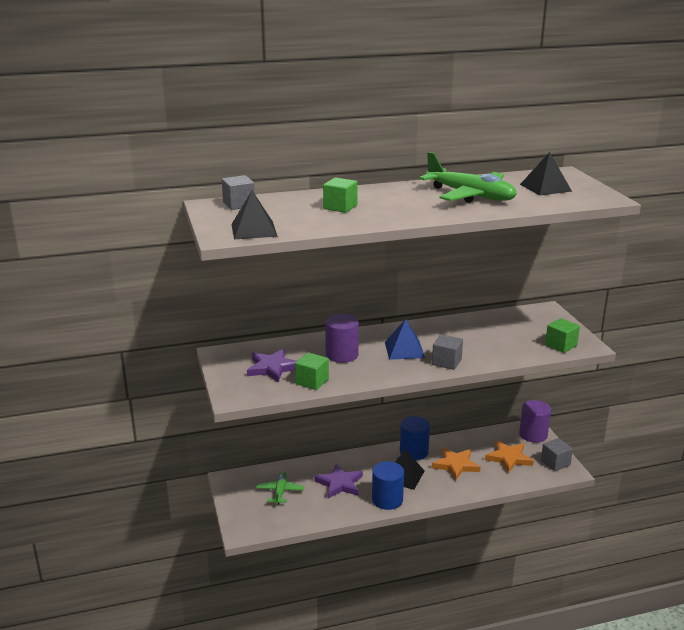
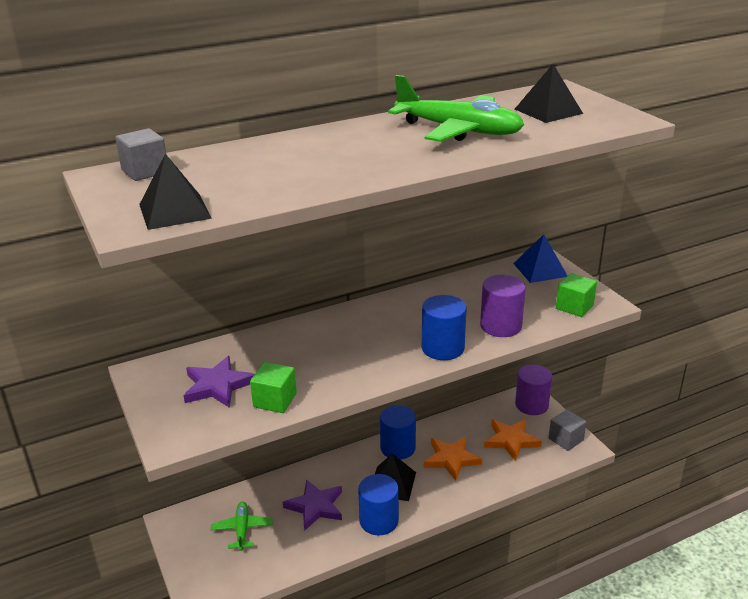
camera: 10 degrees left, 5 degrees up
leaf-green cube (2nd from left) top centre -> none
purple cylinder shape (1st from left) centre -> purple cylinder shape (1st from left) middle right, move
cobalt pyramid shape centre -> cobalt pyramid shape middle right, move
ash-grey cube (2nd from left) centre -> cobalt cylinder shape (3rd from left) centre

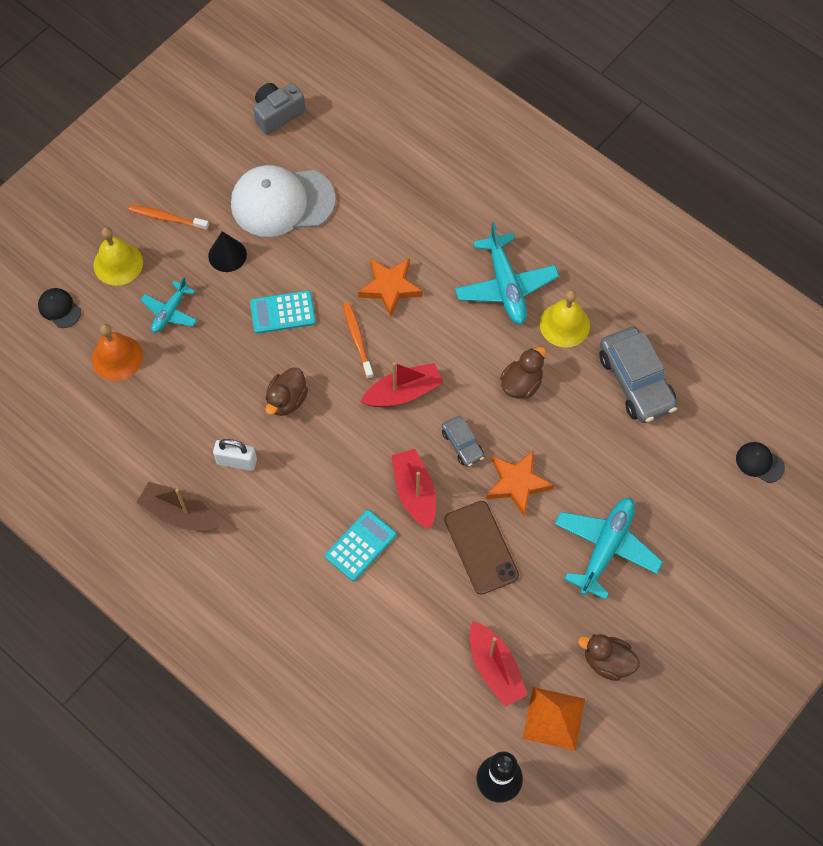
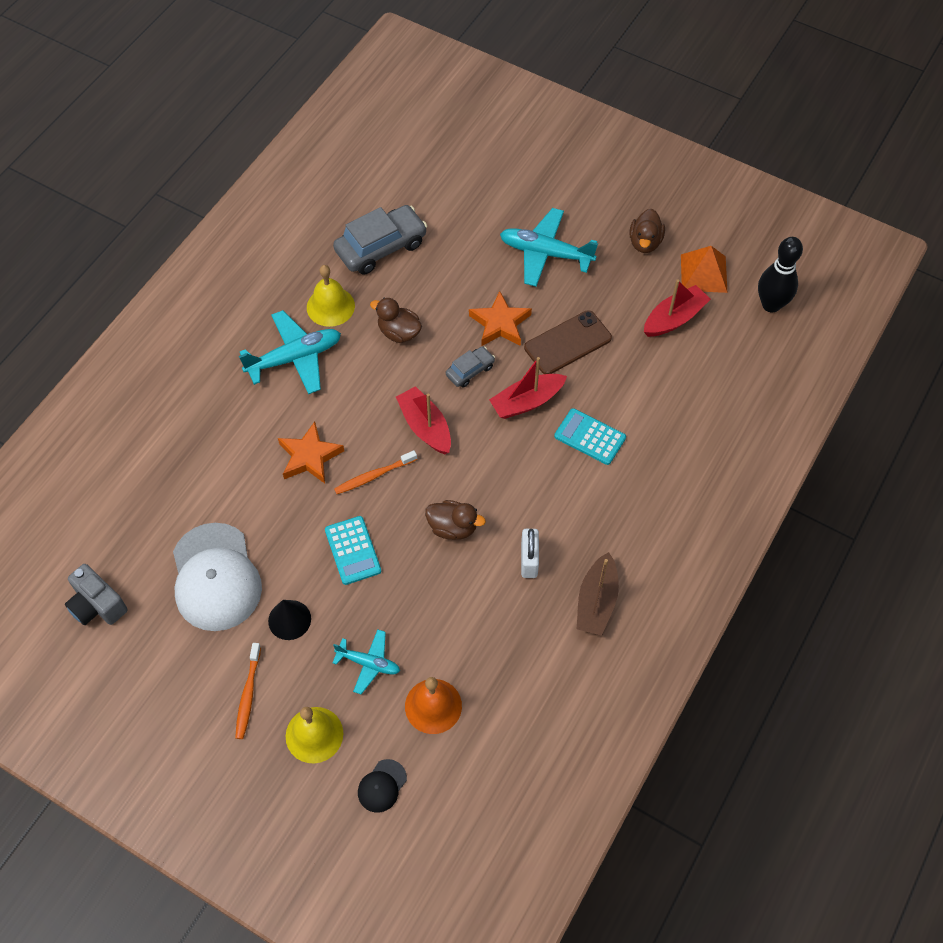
camera: 100 degrees left, 5 degrees down
ebony cap (2nd from left) middle right -> none

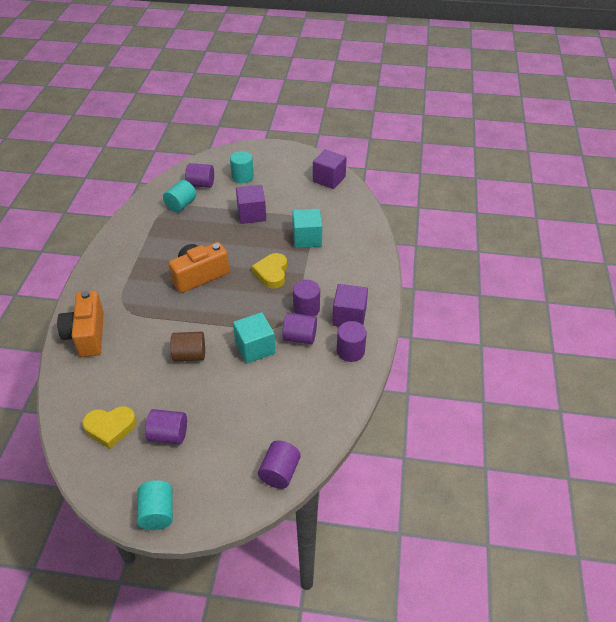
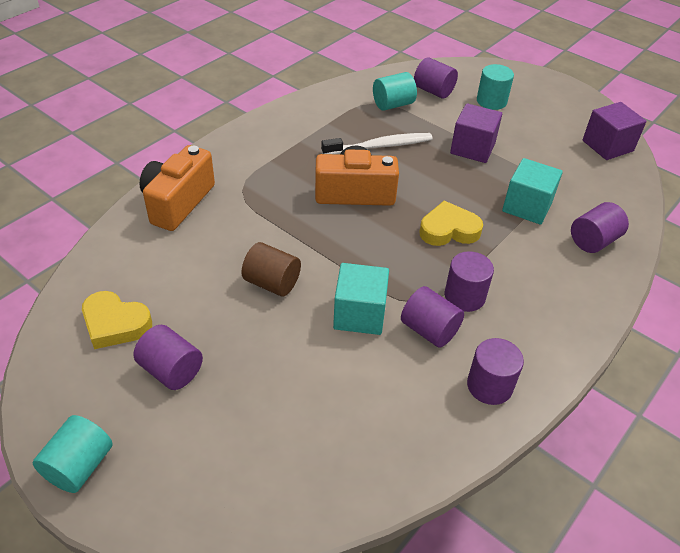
camera: 30 degrees right, 0 degrees up
purple cube (3rd from left) centre -> none
none -> white dental brush top centre
purple cylinder shape (3rd from left in the first image) bottom centre -> purple cylinder shape (6th from left) middle right, move
bright yellow love heart (2nd from left) centre, 45 degrees clockwise

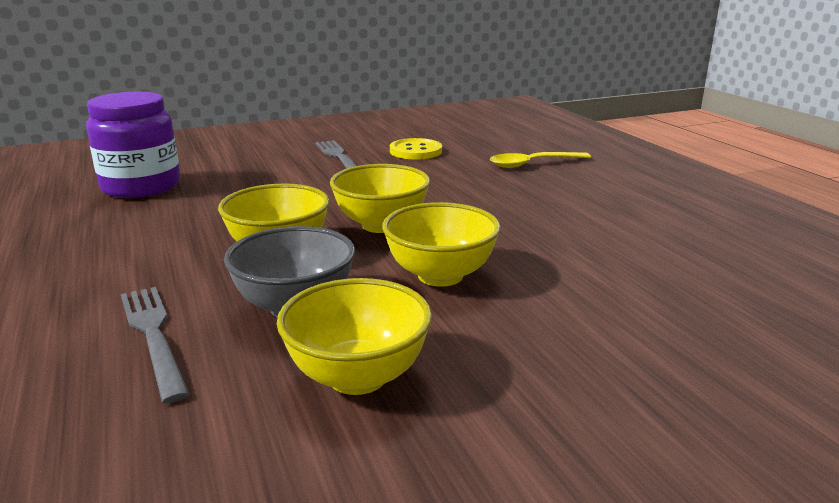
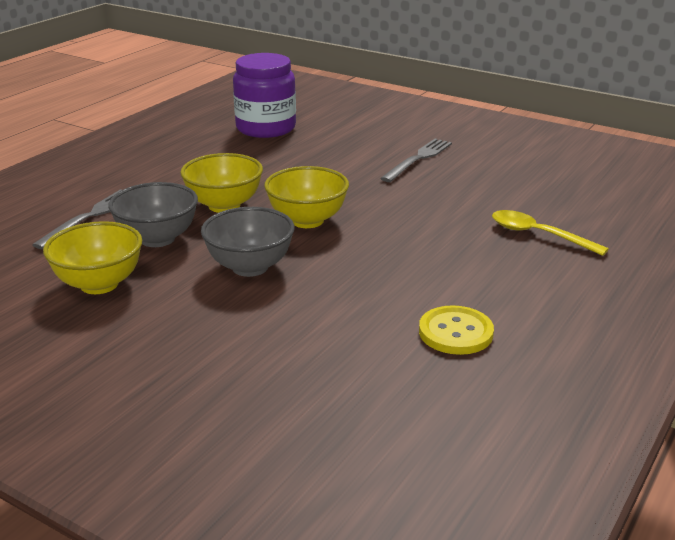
camera: 55 degrees right, 5 degrees up
bright yellow shirt button top centre -> bright yellow shirt button middle right, move
bright yellow bowl (4th from left) centre -> ash-grey bowl (2nd from left) centre

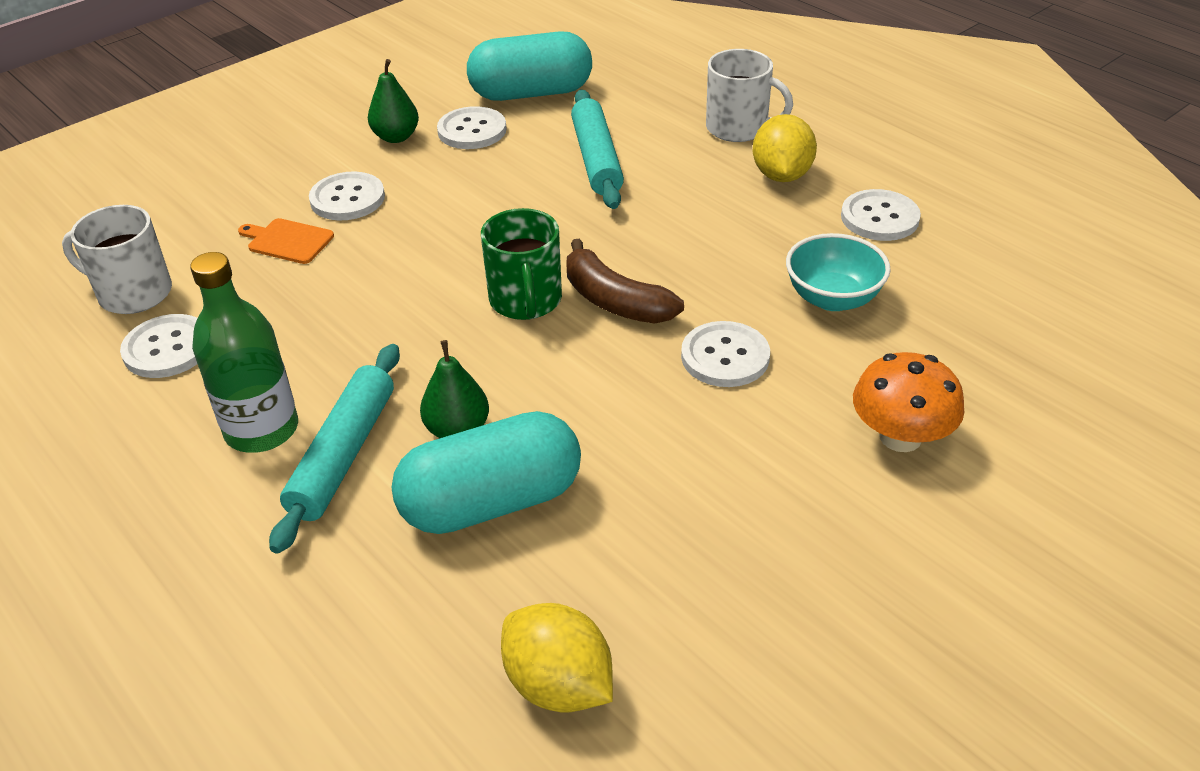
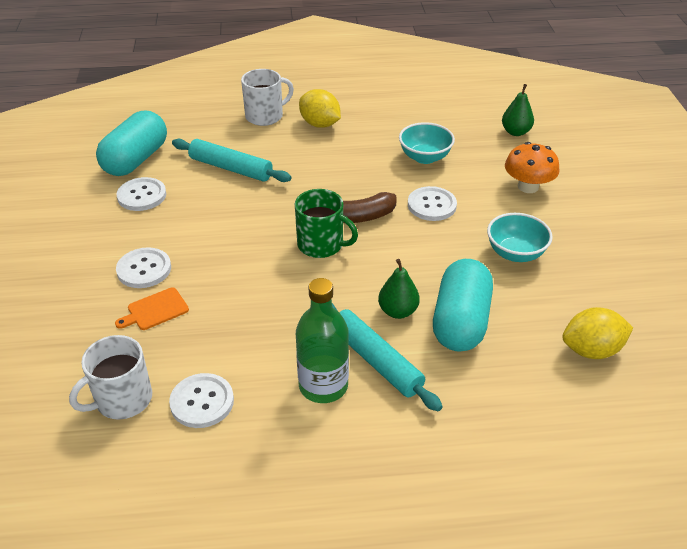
camera: 55 degrees left, 0 degrees up
white shirt button (5th from left) top right -> none
none -> turquoise bowl (2nd from left) middle right
leaf-green pear fruit (1st from left in the first image) top left -> leaf-green pear fruit (2nd from left) top right, move

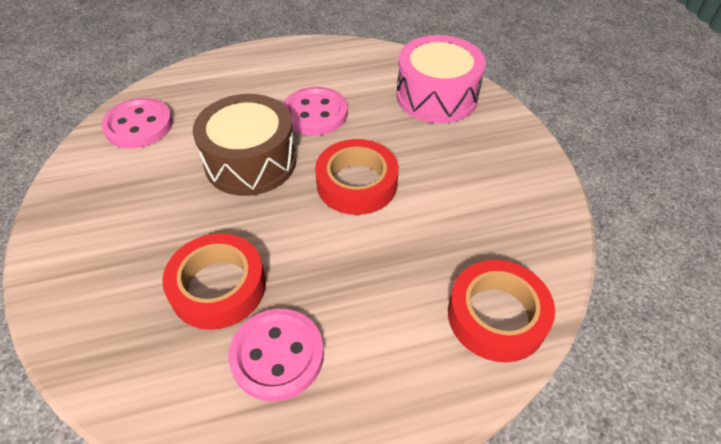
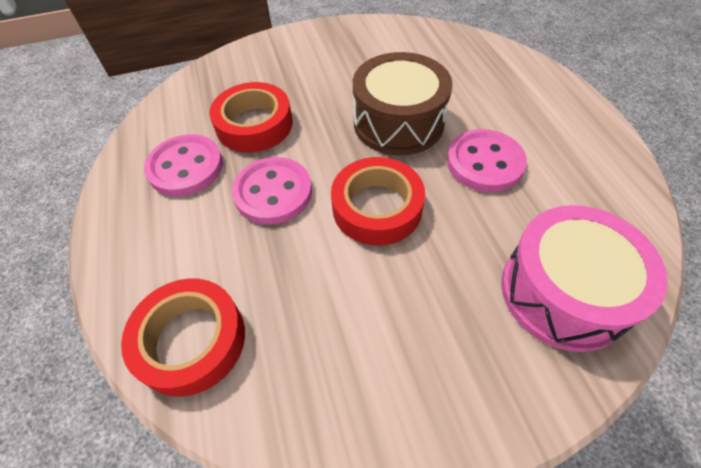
camera: 90 degrees right, 5 degrees up
pink shirt button (1st from left in the first image) top left -> pink shirt button (2nd from left) centre, move

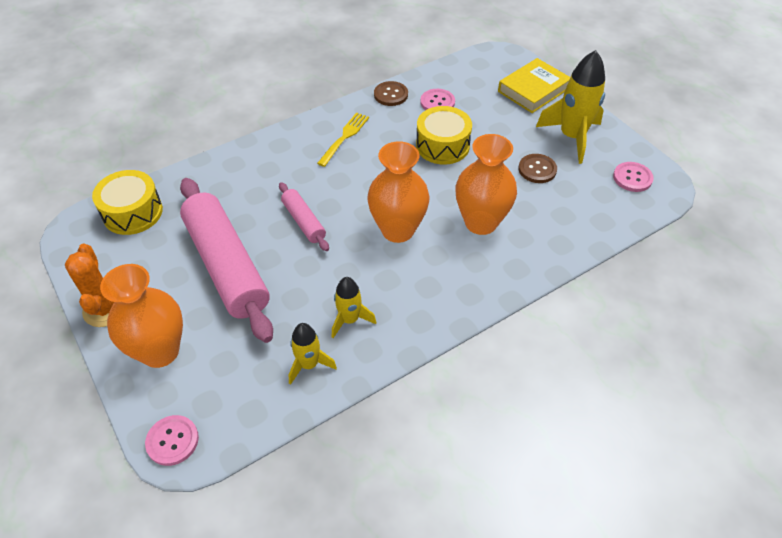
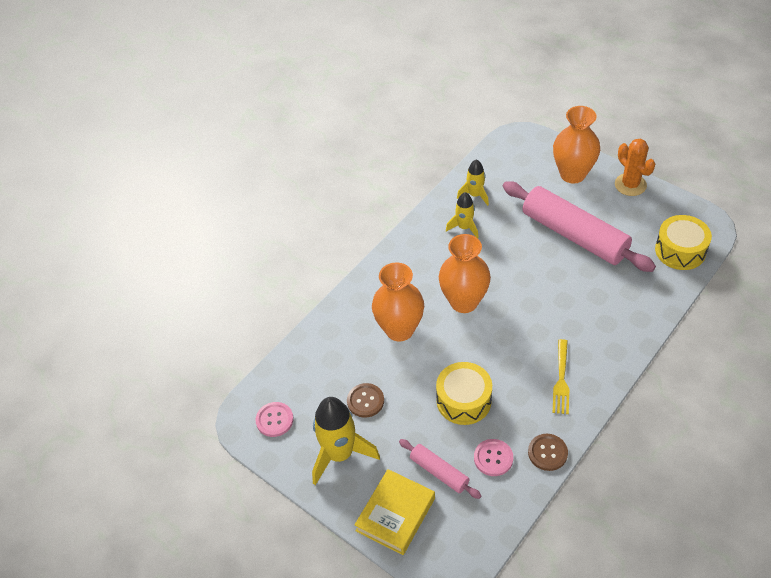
camera: 165 degrees right, 0 degrees up
pink shirt button (1st from left) bottom left -> none
pink dough roller (2nd from left in the first image) centre -> pink dough roller (1st from left) bottom centre, move

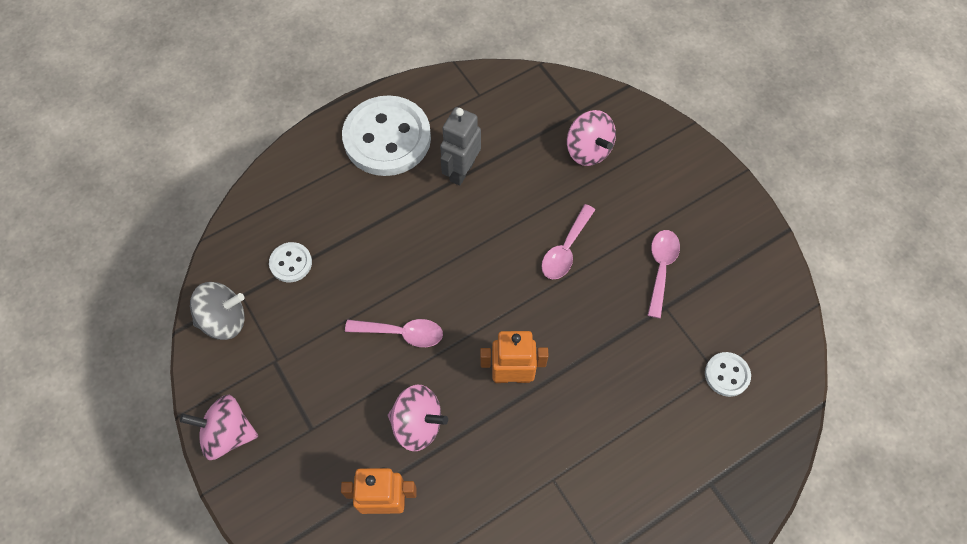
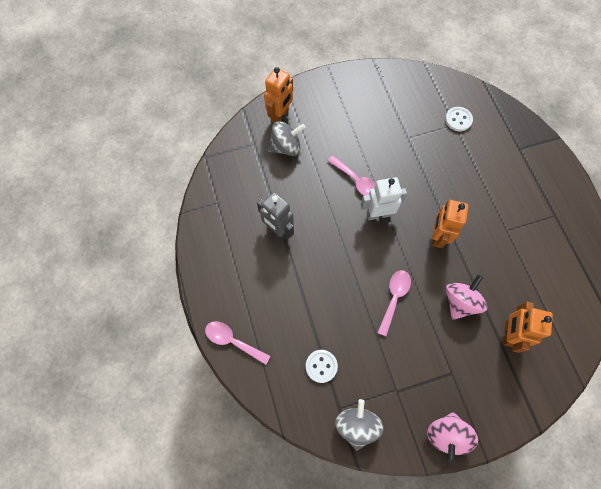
camera: 75 degrees left, 5 degrees up
white shirt button (2nd from left) top centre -> none
none -> orange-coloured robot figure (1st from left) top centre
none -> white robot figure centre
pink teaspoon (3rd from left in the first image) middle right -> pink teaspoon (1st from left) bottom centre, move
pink whirligig (3rd from left) top centre -> ash-grey whirligig (1st from left) top centre

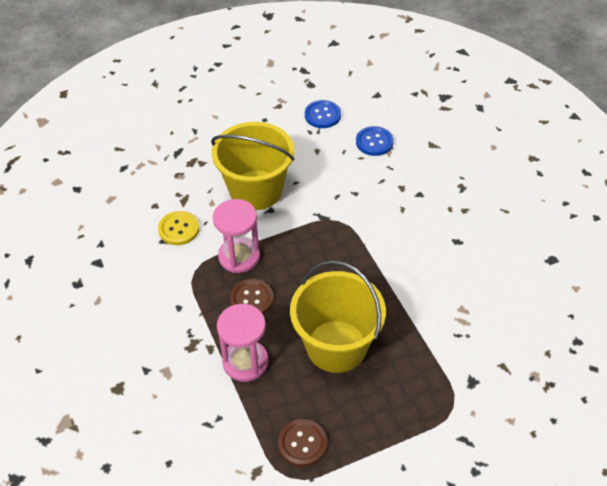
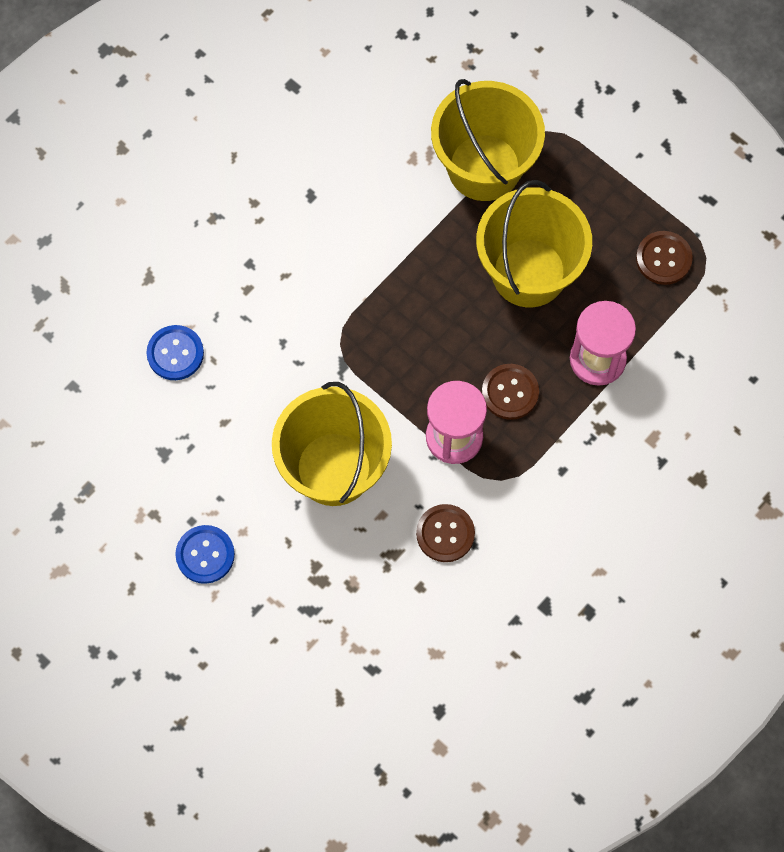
camera: 115 degrees left, 20 degrees up
none -> bright yellow bucket (2nd from left) top centre
cobalt shirt button (1st from left in the first image) top centre -> cobalt shirt button (2nd from left) middle left, move
bright yellow shirt button middle left -> brown shirt button (1st from left) centre

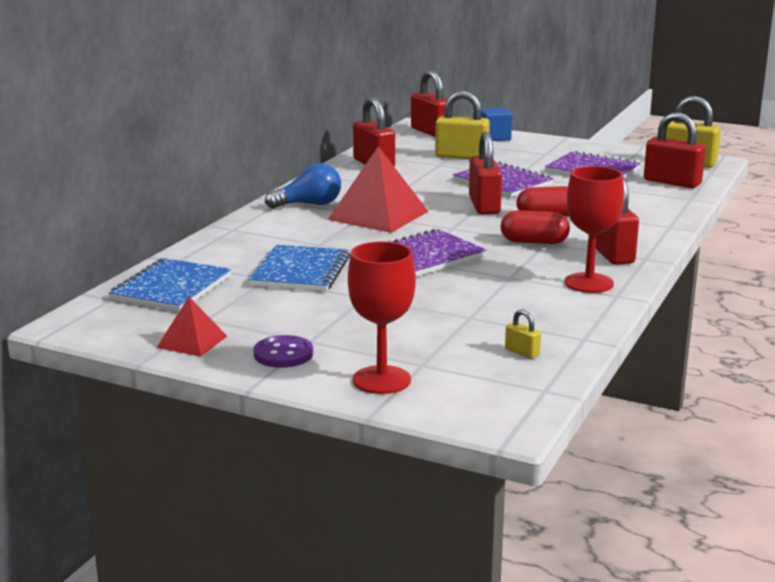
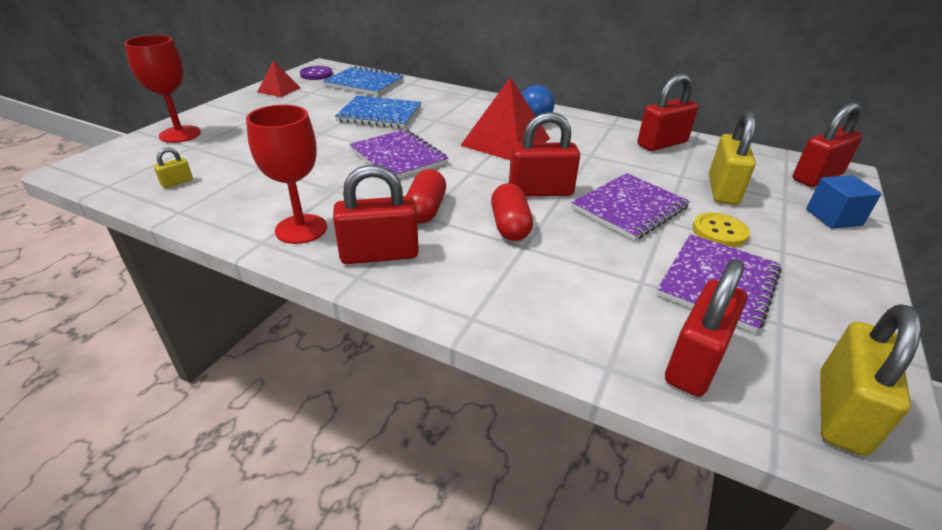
camera: 90 degrees right, 15 degrees up
none -> bright yellow shirt button middle right
purple shirt button centre -> purple shirt button top centre, move

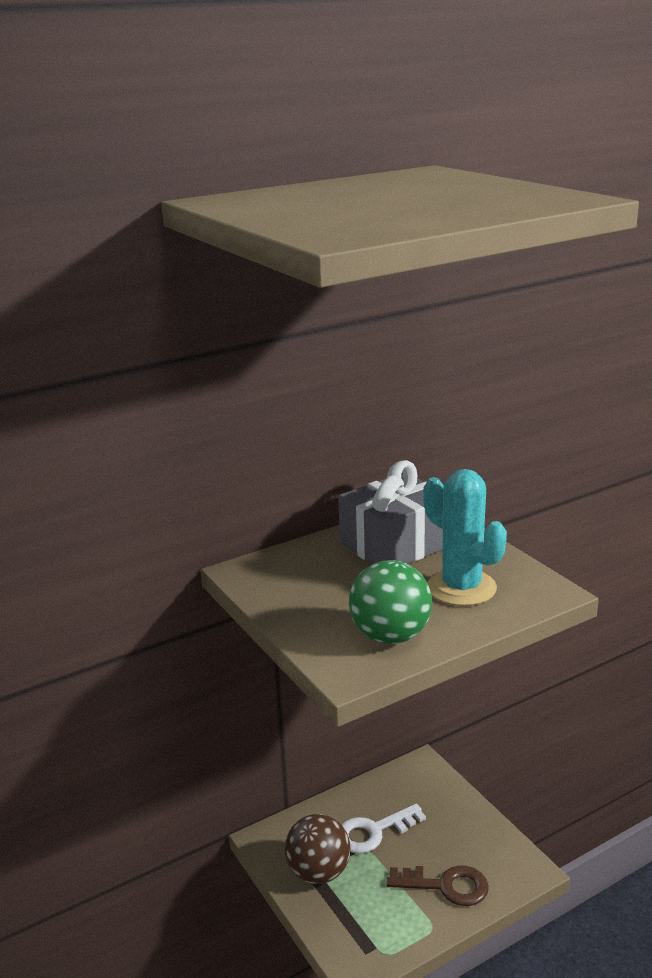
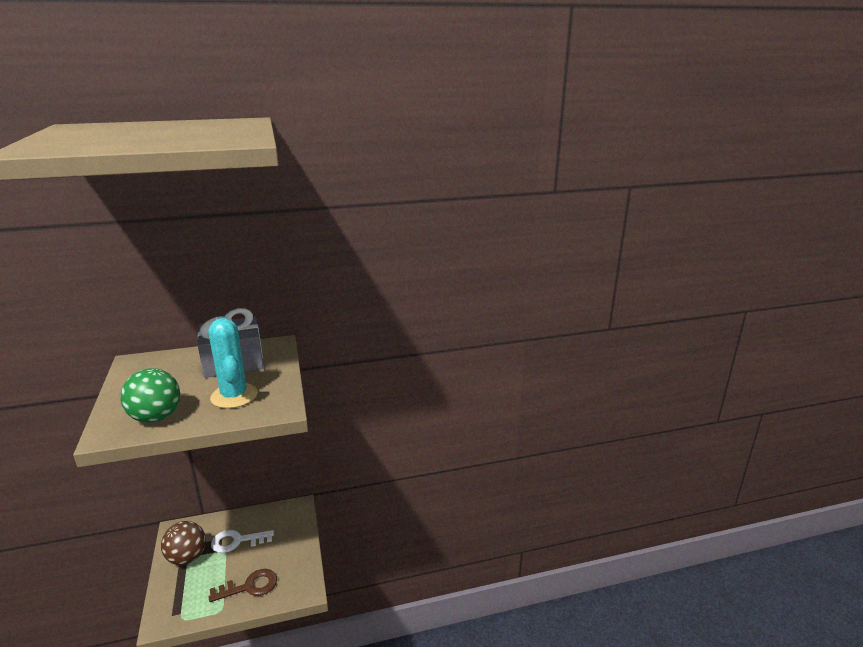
camera: 15 degrees right, 0 degrees up
brown key bottom right -> brown key bottom left, 45 degrees counterclockwise

